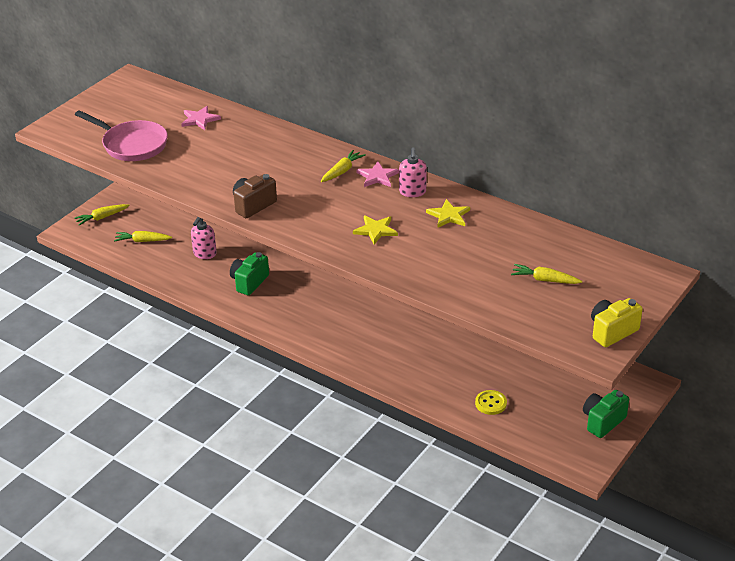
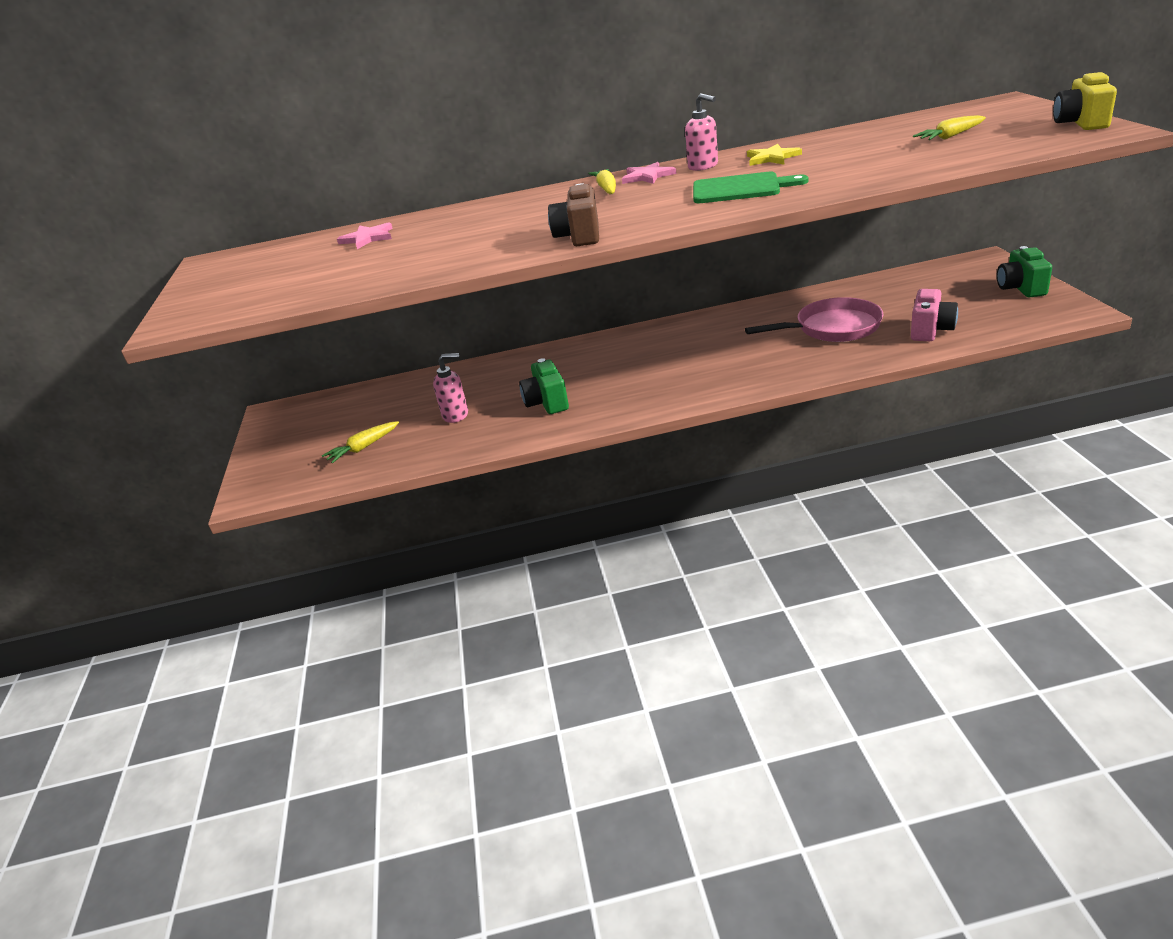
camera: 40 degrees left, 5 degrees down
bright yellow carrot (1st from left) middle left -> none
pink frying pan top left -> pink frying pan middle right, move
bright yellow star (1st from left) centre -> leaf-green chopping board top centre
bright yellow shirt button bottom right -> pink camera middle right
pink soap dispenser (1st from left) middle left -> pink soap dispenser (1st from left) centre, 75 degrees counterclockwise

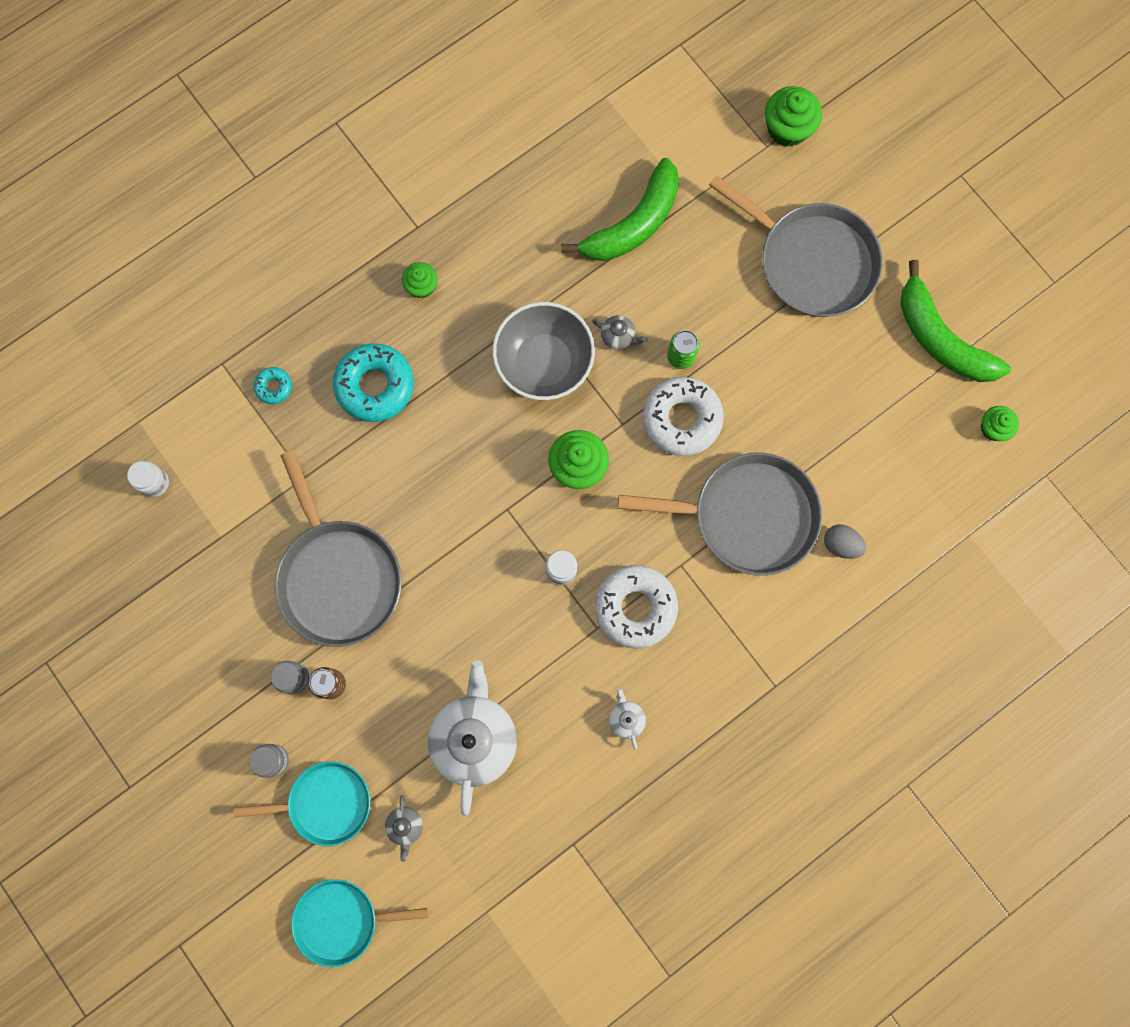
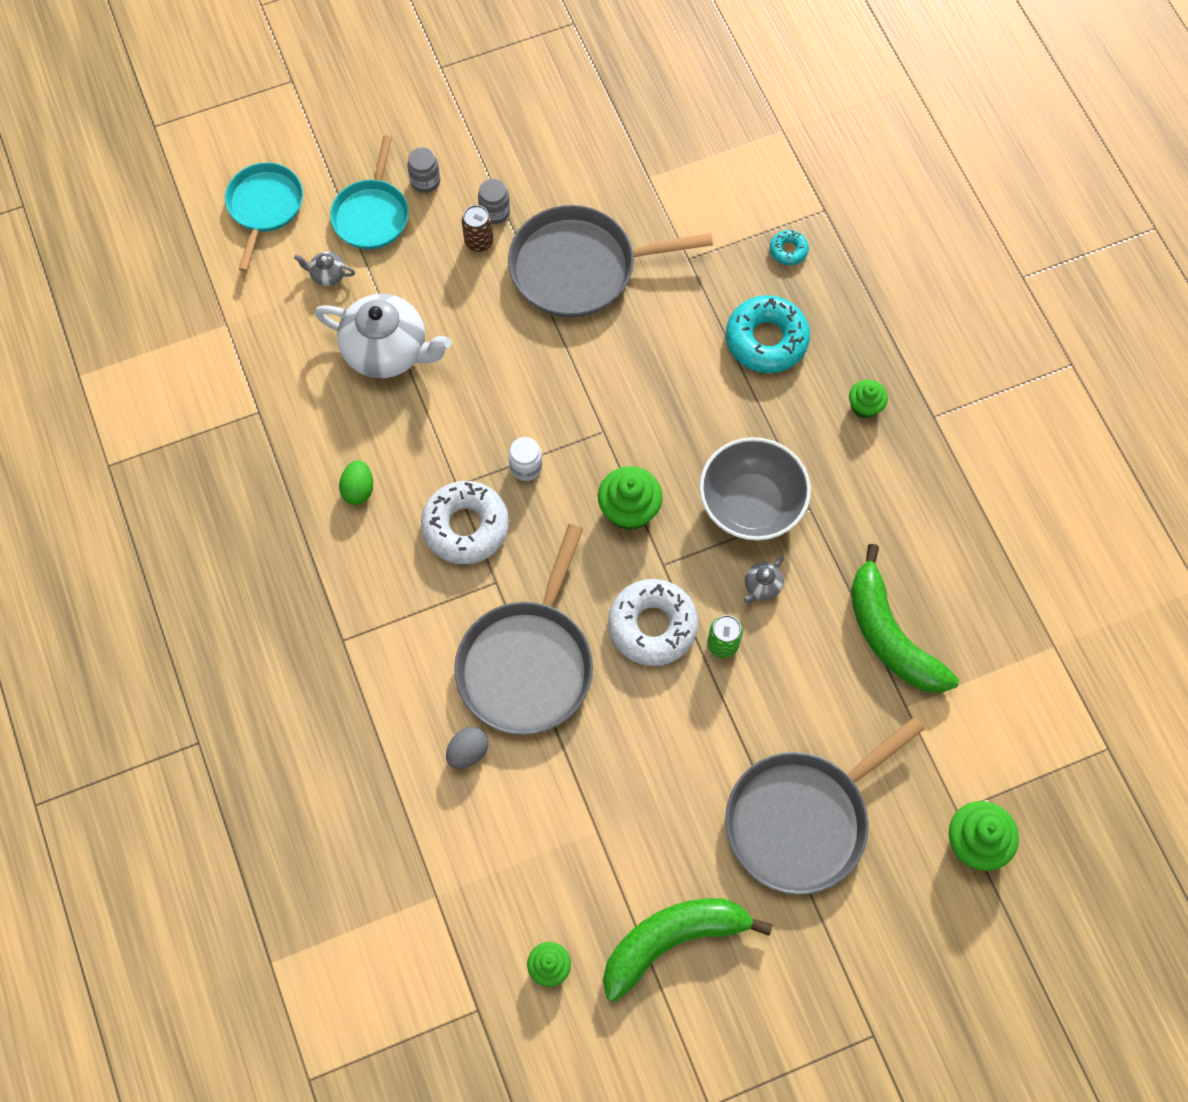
camera: 105 degrees right, 10 degrees down
white jam jar (1st from left) middle left -> none
white teapot (2nd from left) bottom centre -> leaf-green egg middle left

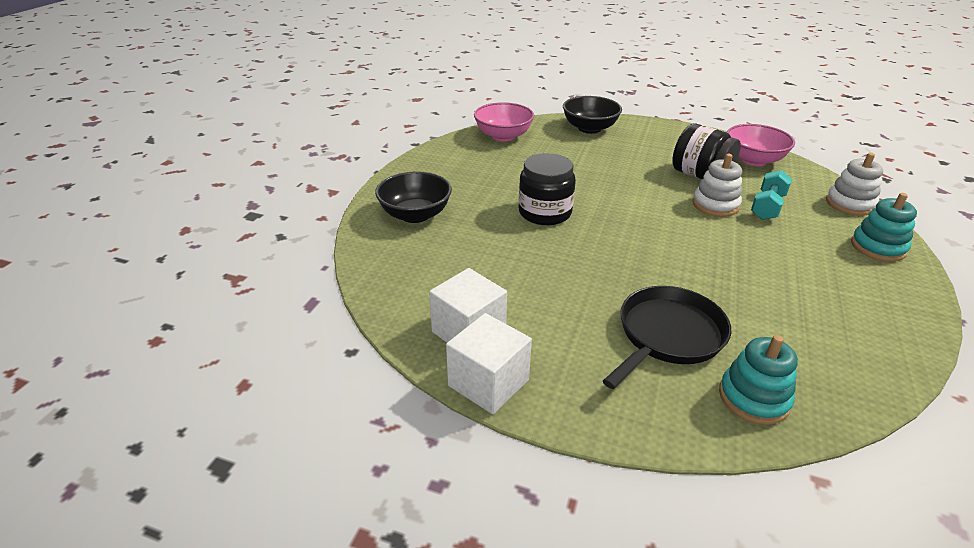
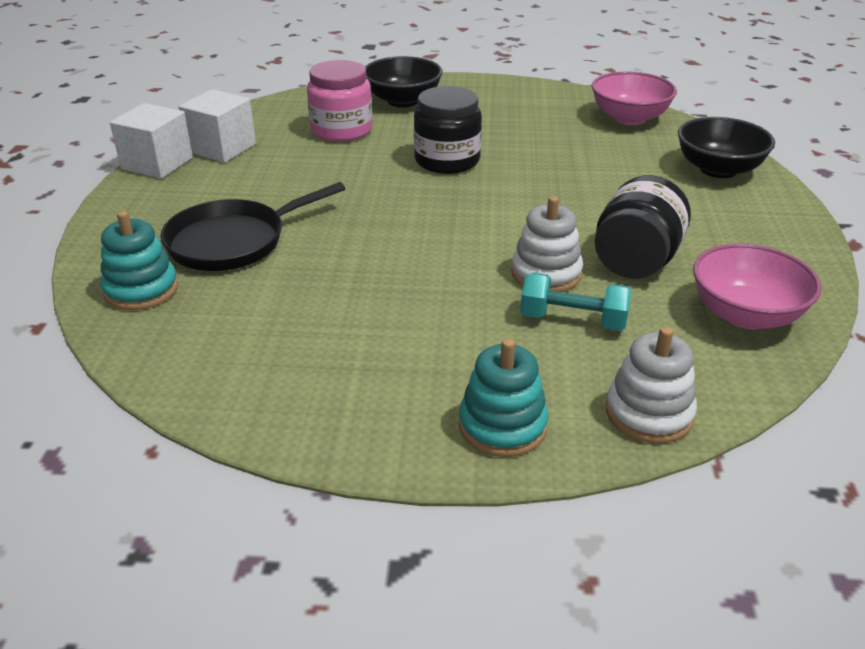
camera: 75 degrees right, 0 degrees up
none -> pink jam jar top centre
ebony frying pan middle right -> ebony frying pan middle left, 120 degrees clockwise

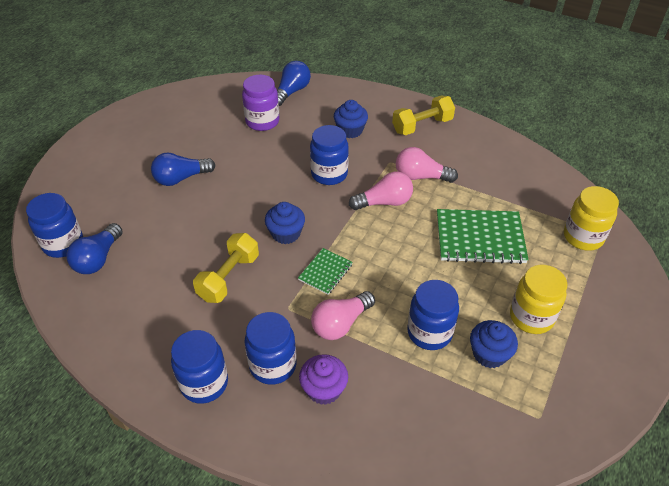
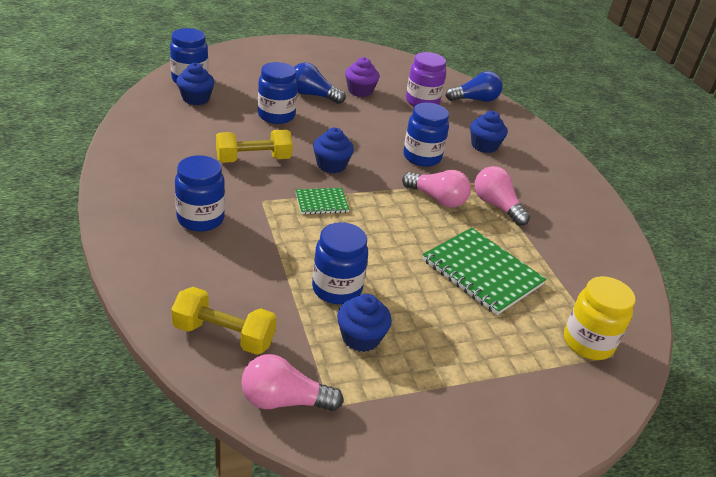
camera: 40 degrees right, 10 degrees down
bright yellow jam jar (1st from left) middle right -> none
cobalt jam jar (2nd from left in the first image) bottom left -> cobalt jam jar (3rd from left) top centre, move
purple muffin bottom centre -> purple muffin top centre, move
pink bulb (1st from left) centre -> pink bulb (1st from left) bottom centre, move
bright yellow dumbbell (2nd from left in the first image) top centre -> bright yellow dumbbell (1st from left) bottom left, move
cobalt bulb (1st from left) middle left -> cobalt muffin (1st from left) top left

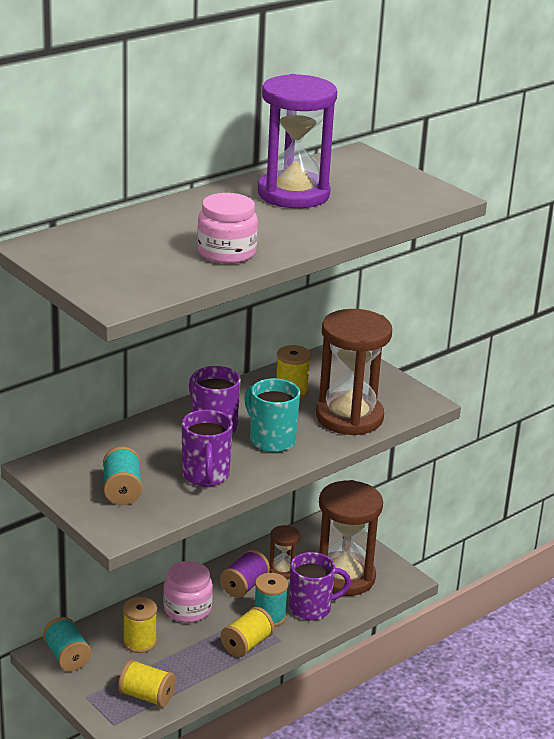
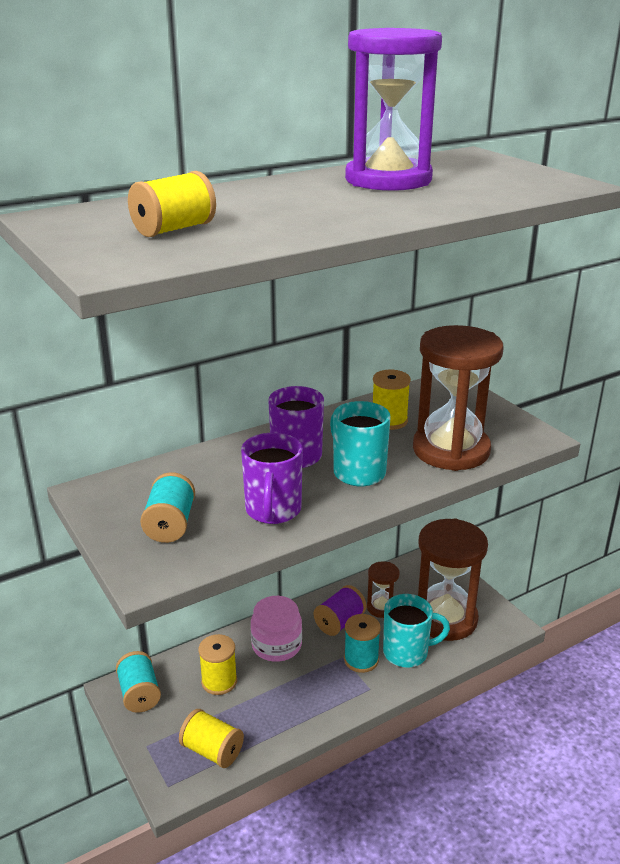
camera: 10 degrees right, 0 degrees up
pink jam jar (2nd from left) top centre -> none
bright yellow reel of thread (3rd from left in the first image) bottom centre -> bright yellow reel of thread (1st from left) top left, move
purple tea mug (3rd from left) bottom centre -> turquoise tea mug (2nd from left) bottom right

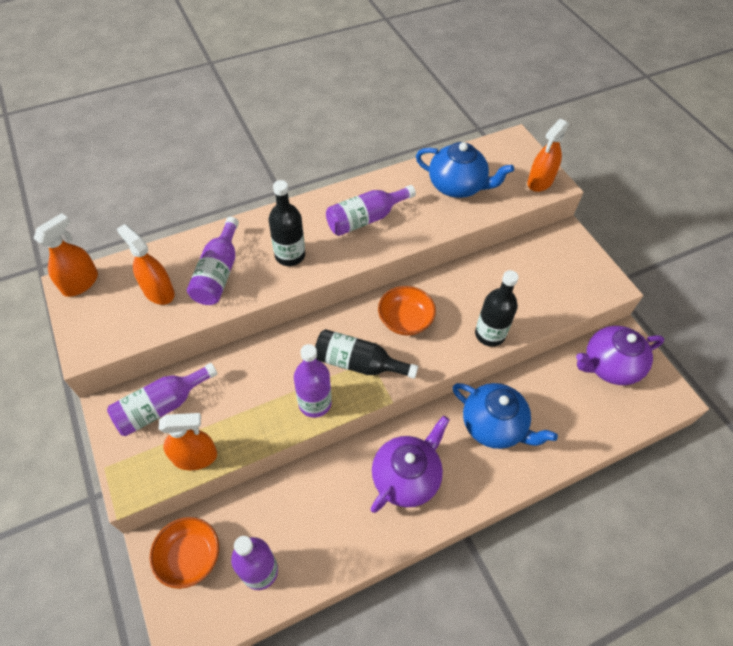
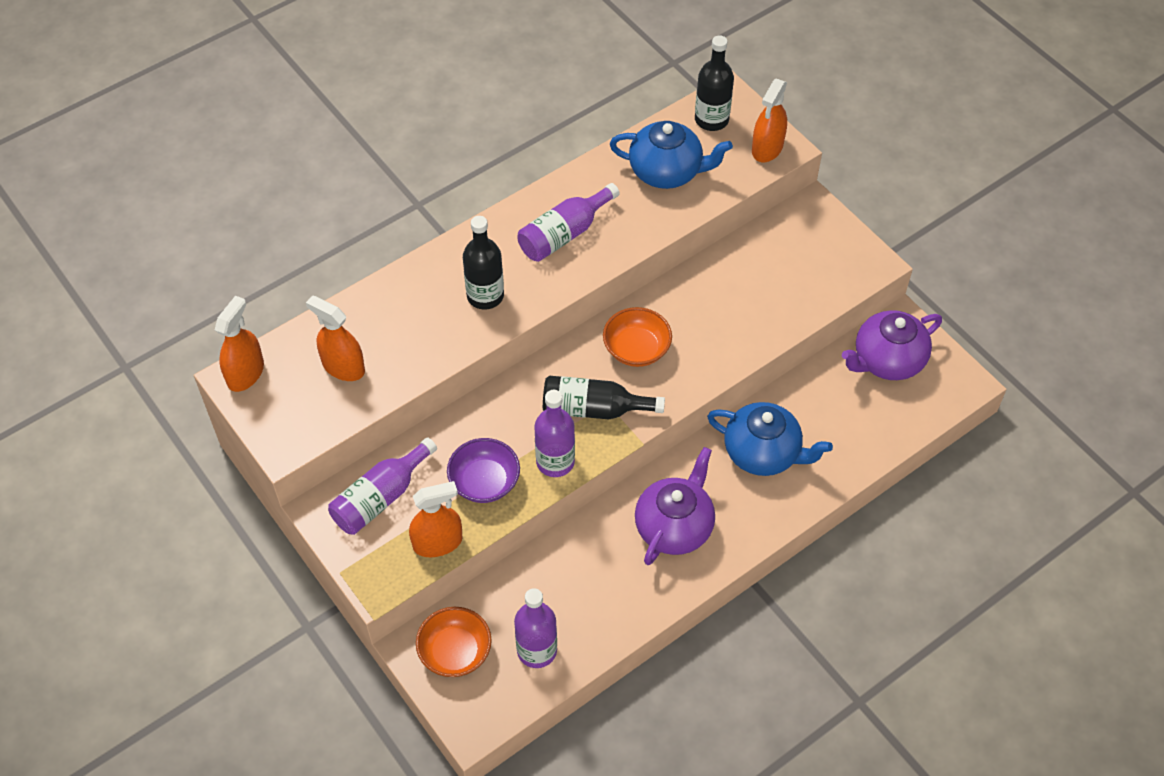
camera: 10 degrees left, 0 degrees up
purple bottle (2nd from left) middle left -> none
none -> purple bowl centre
ebony bottle (3rd from left) middle right -> ebony bottle (3rd from left) top centre, move

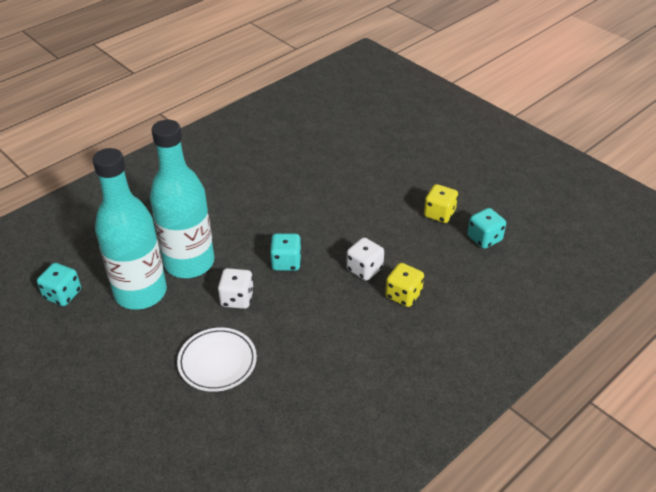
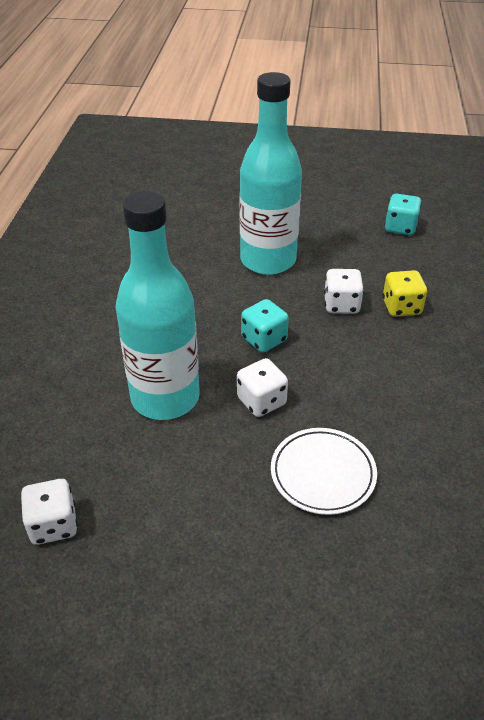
camera: 40 degrees left, 0 degrees up
bright yellow die (2nd from left) middle right -> none
turquoise bottle (1st from left in the first image) middle left -> turquoise bottle (2nd from left) top centre, move
turquoise die (1st from left) middle left -> white die (1st from left) bottom left

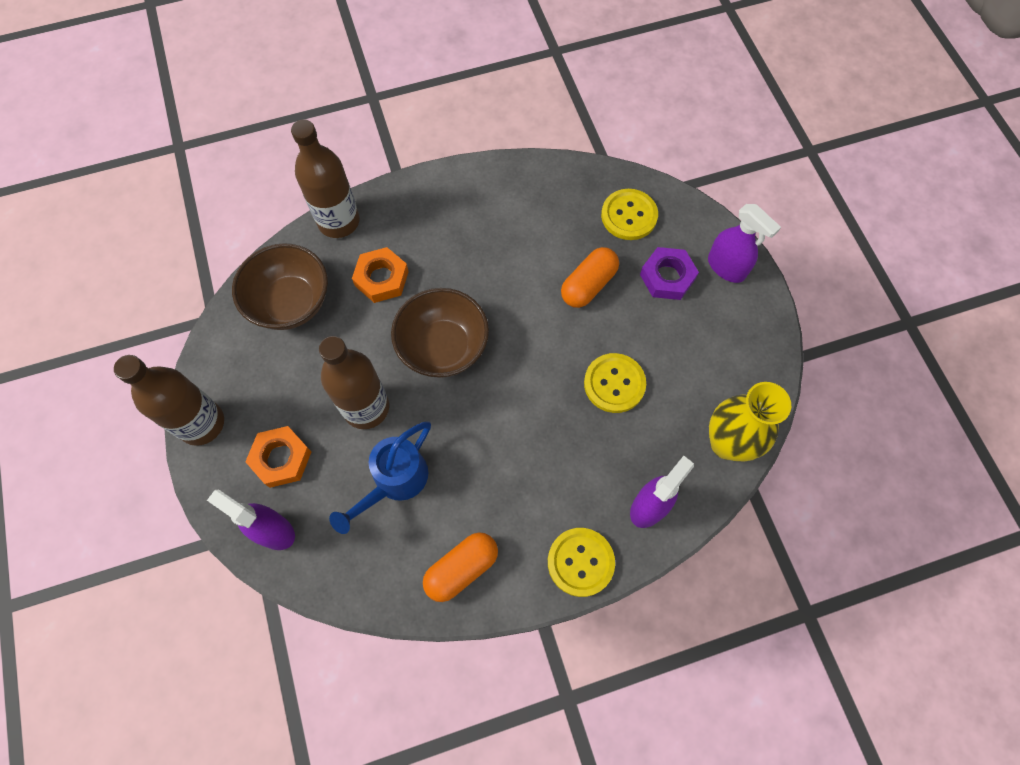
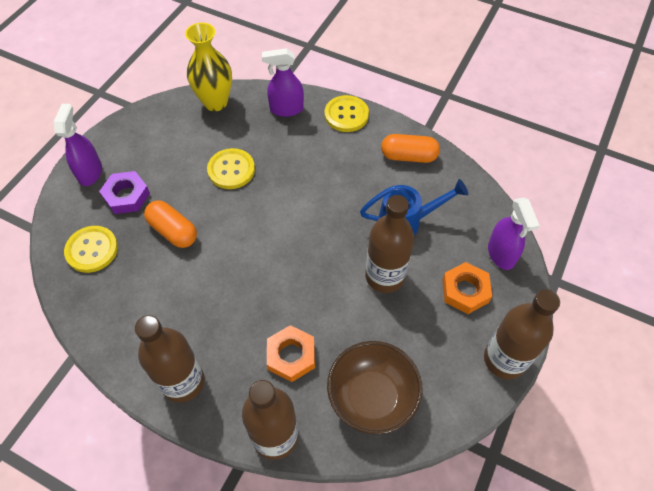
camera: 135 degrees left, 10 degrees down
brown bowl (2nd from left) centre -> none
none -> brown bottle (1st from left) bottom left
orange-coloured capsule (2nd from left in the first image) centre -> orange-coloured capsule (1st from left) middle left, 45 degrees clockwise

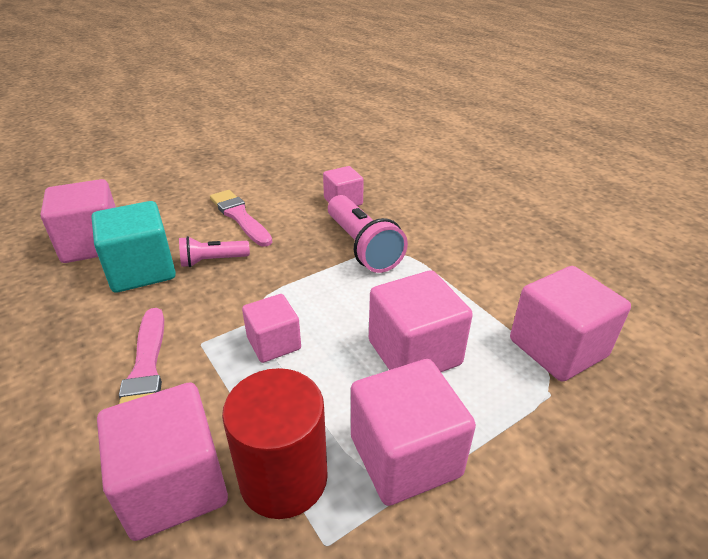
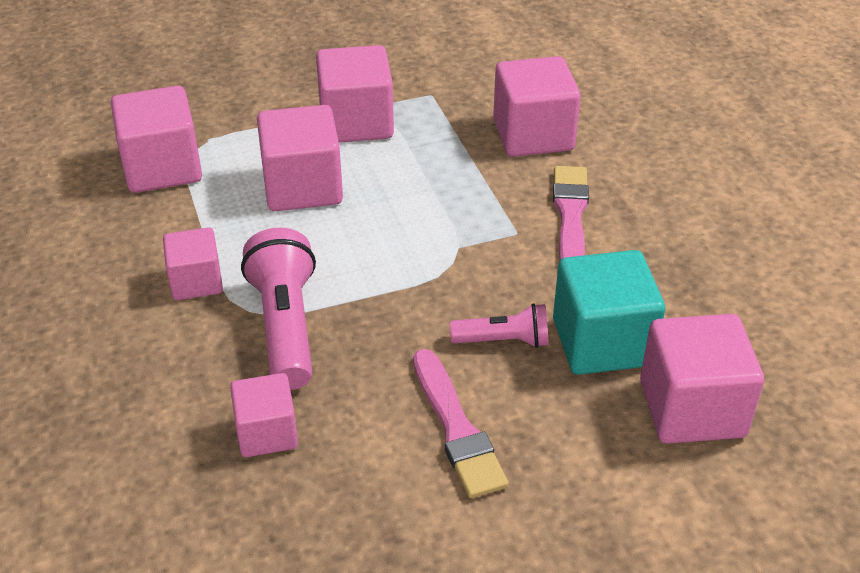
camera: 165 degrees left, 5 degrees up
crimson cylinder shape bottom centre -> none
pink cube (3rd from left in the first image) centre -> pink cube (2nd from left) middle left, move

